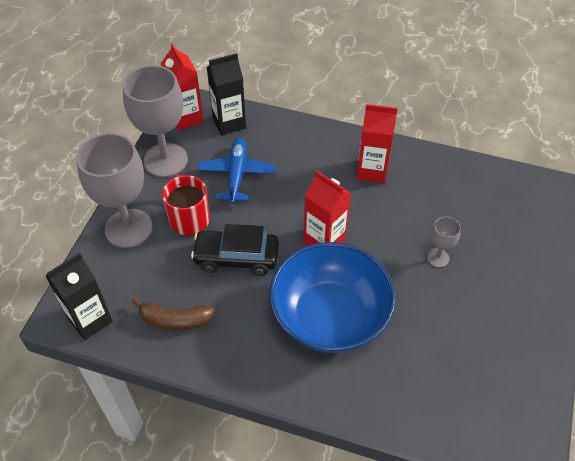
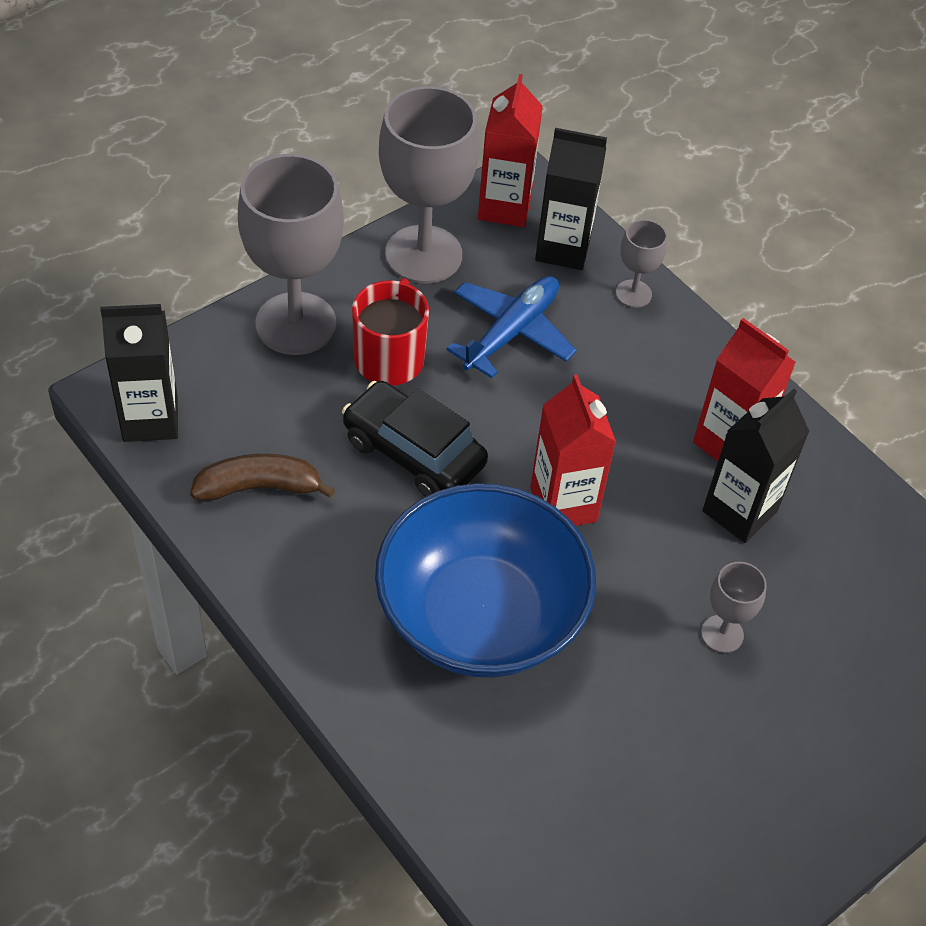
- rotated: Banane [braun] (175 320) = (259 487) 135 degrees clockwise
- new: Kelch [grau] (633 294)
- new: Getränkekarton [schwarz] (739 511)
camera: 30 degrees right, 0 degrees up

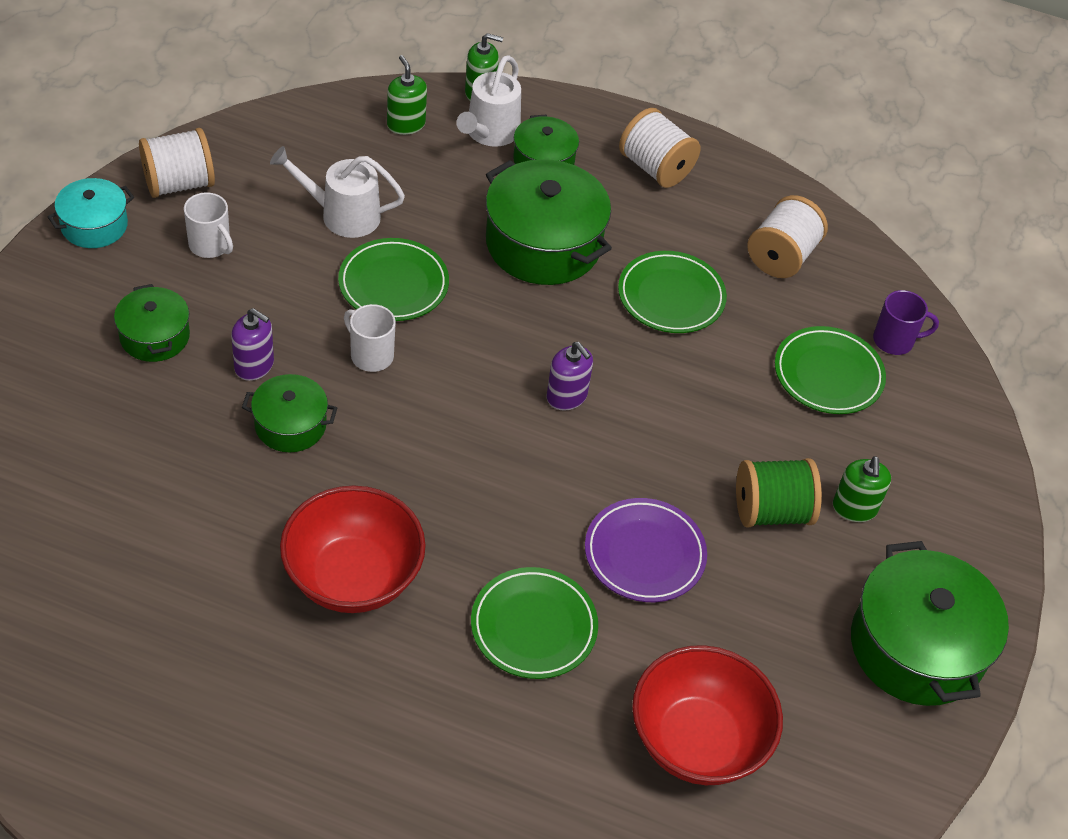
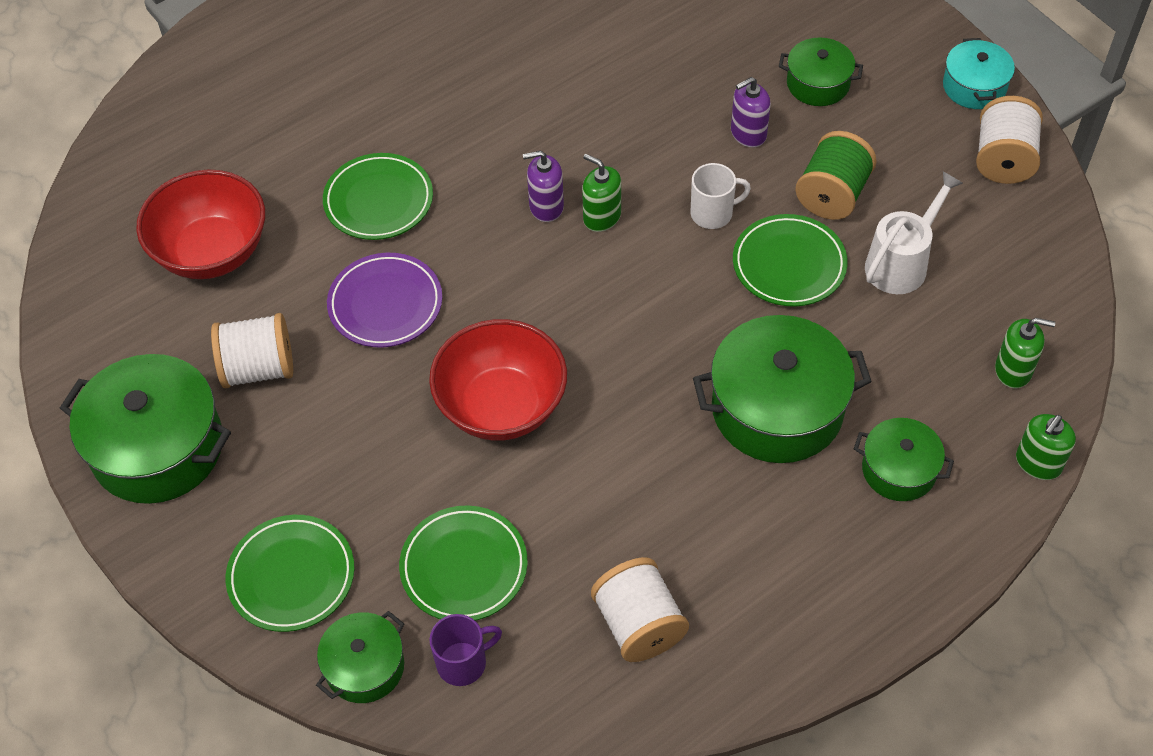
- shifted: Garnrolle [weiß] (655 168) to (259 368)
- shifted: Teller [grün] (671 296) to (291 576)
- shifted: Kochtopf [grün] (290 425) to (365 667)
- shifted: Schüssel [rot] (353 577) to (501 406)
- rotated: Tasse [lila] (894 340) = (463 662) 150 degrees counterclockwise
- shifted: Seifenspender [lila] (567 396) to (546 206)
- shifted: Seifenspender [grün] (854 508) to (602 217)
- shifted: Garnrolle [grün] (771 511) to (832 195)
- gone: Tasse [weiß] (210 245)
- gone: Gießkanne [weiß] (489 133)
camera: 130 degrees right, 5 degrees up

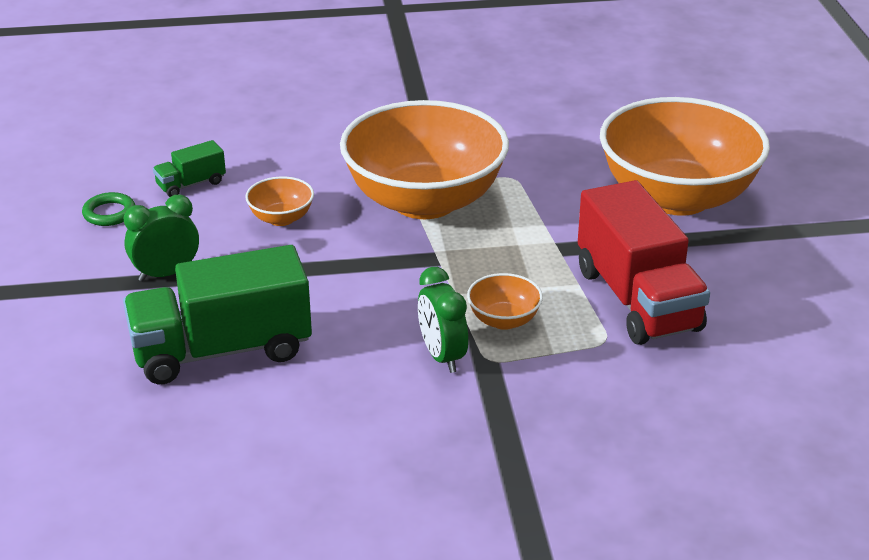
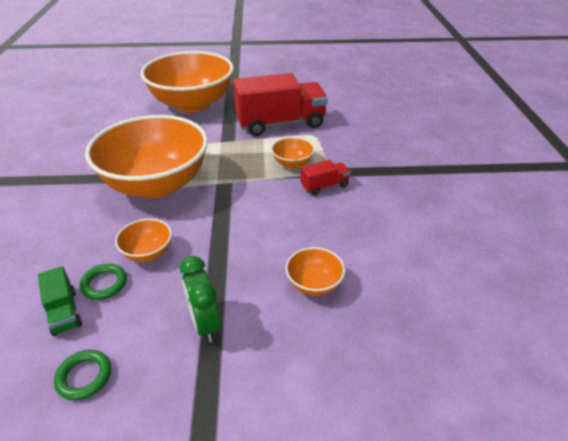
- new: Ring [grün] (104 284)
- swapped: Lastwagen [grün] (222 350) to Schüssel [orange] (314 284)
- swapped: Wecker [grün] (442 356) to Lastwagen [rot] (324 186)
camera: 85 degrees left, 5 degrees up

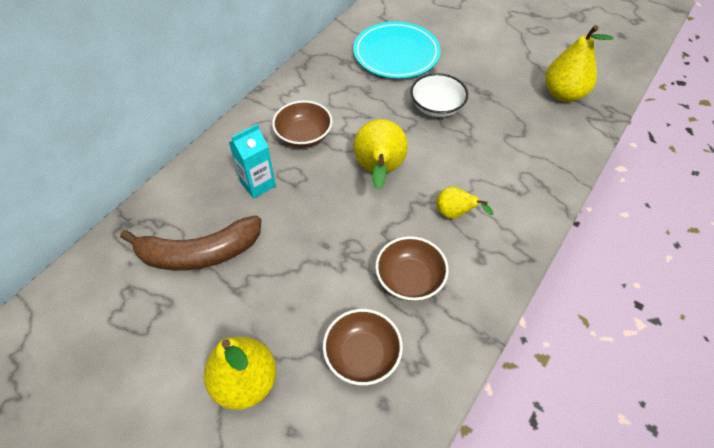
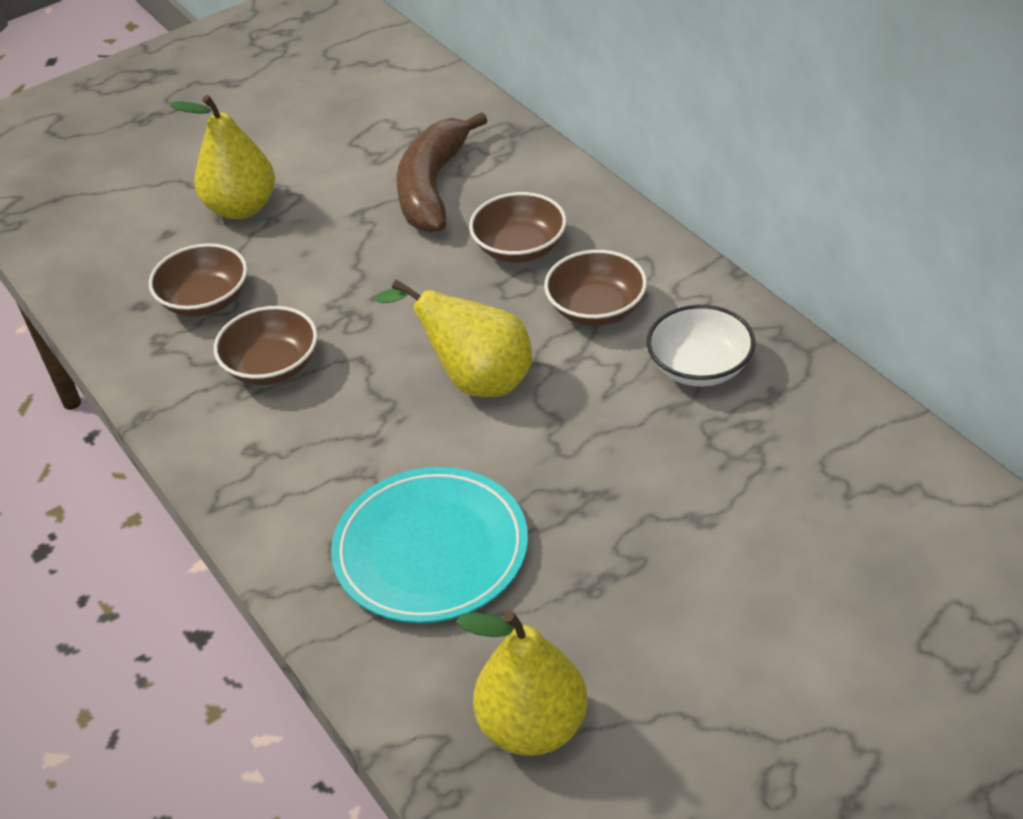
- shifted: Teller [türkis] (396 54) to (431 550)
- swapped: Getränkekarton [türkis] (258 184) to Schüssel [braun] (520 248)
- shifted: Schüssel [weiß] (436 107) to (700 367)
- gone: Birne [gelb] (454 214)
camera: 115 degrees right, 10 degrees down

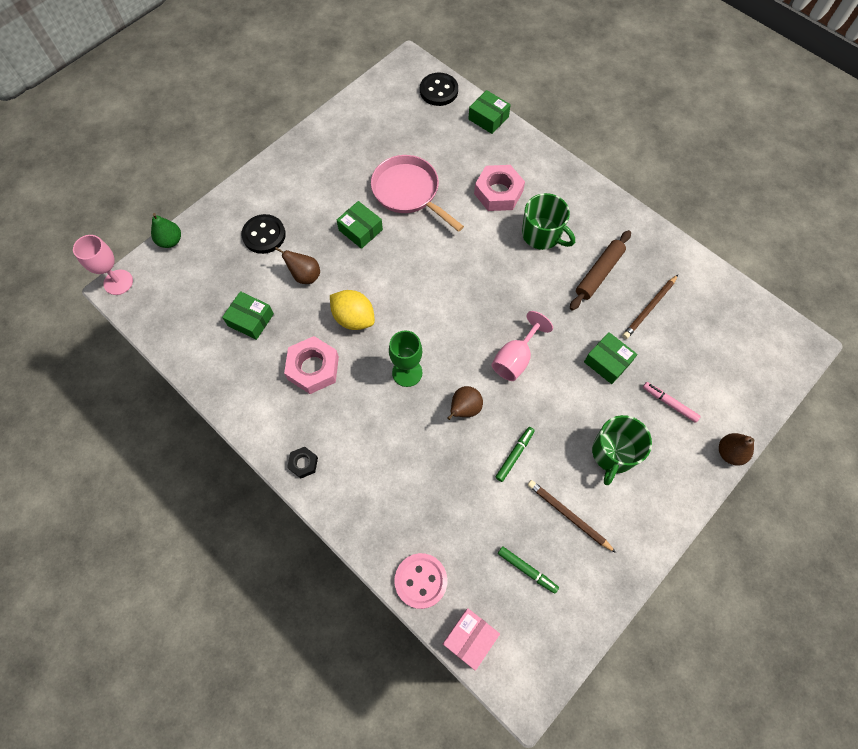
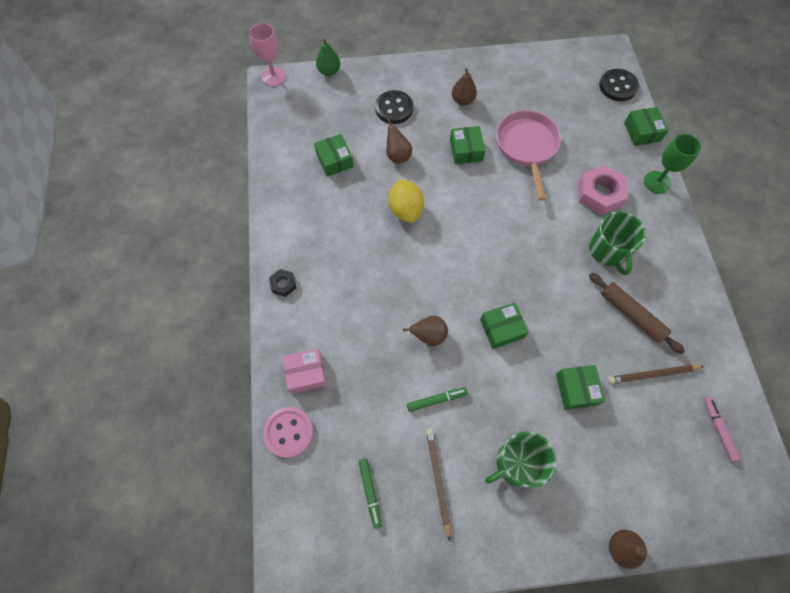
- shifted: Schachtel [rosa] (470 639) to (306 373)
- new: Birne [braun] (462 100)
- swapped: Kelch [rosa] (515 358) to Schachtel [grün] (502 328)
- rotated: Nudelholz [braun] (599 273) = (631 315) 60 degrees clockwise
- shifted: Kelch [grün] (407 372) to (657 182)
- shifted: Filzstift [rosa] (669 403) to (718 429)
- gone: Sechskantmutter [rosa] (313 368)
camera: 40 degrees right, 0 degrees up

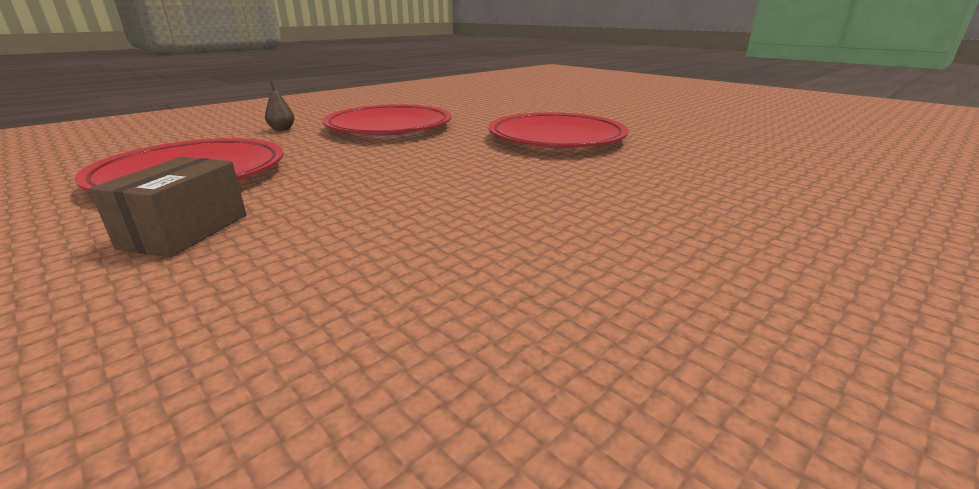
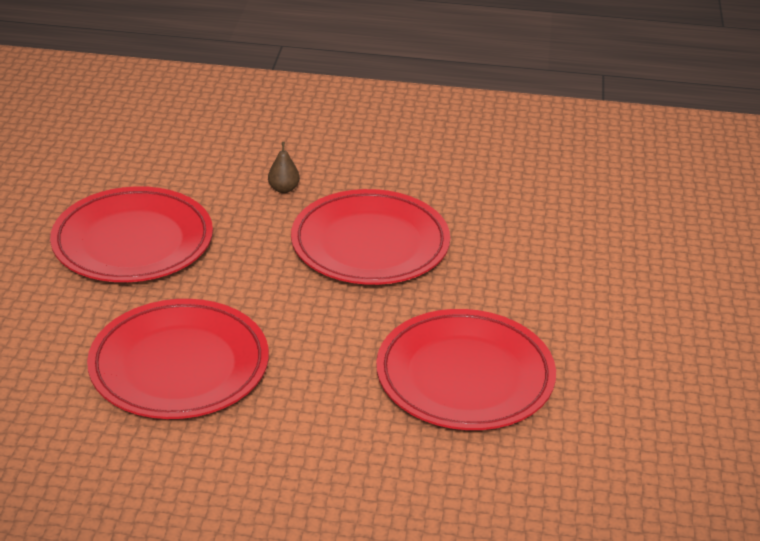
- new: Teller [rot] (179 366)
- gone: Schachtel [braun] (185 231)
camera: 50 degrees right, 10 degrees up

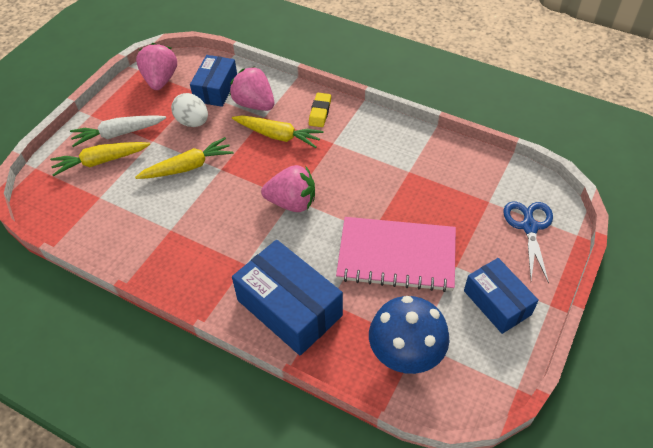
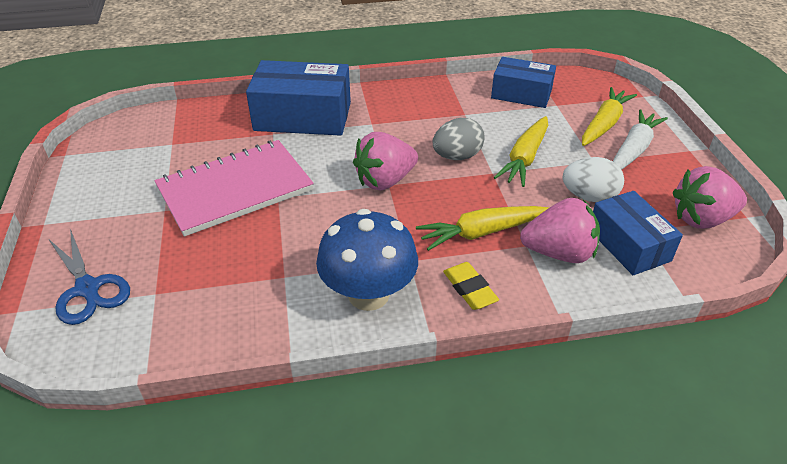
- shifted: Pilz [blau] (405 354) to (368 294)
- new: Ei [grau] (457 156)
- shifted: Schachtel [blau] (497 302) to (521 94)
- rotated: Erdbeere [rosa] (160 80) = (701 219) 120 degrees clockwise
camera: 140 degrees right, 10 degrees down

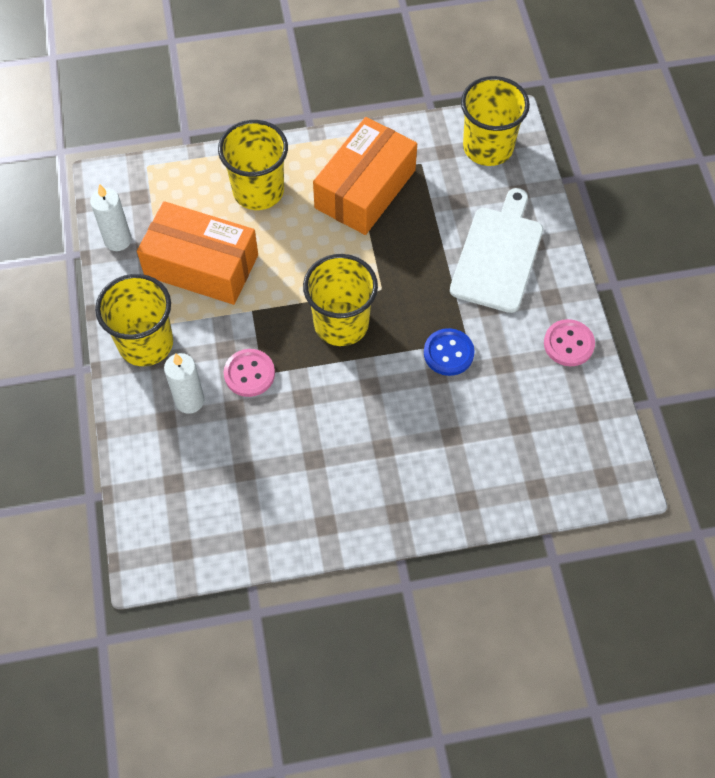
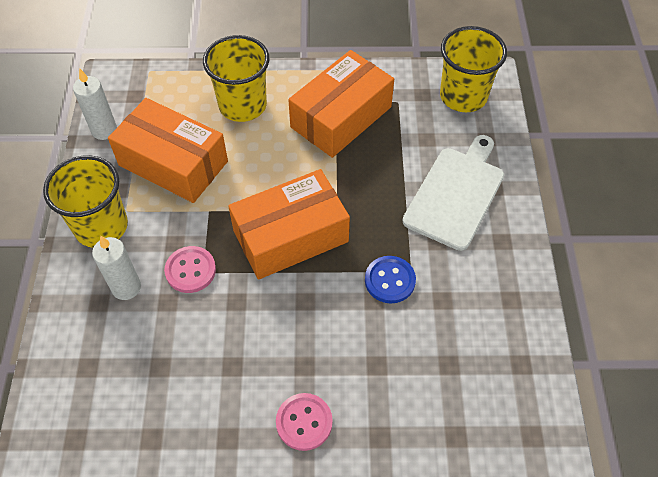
- swapped: Becher [gelb] (341 323) to Schachtel [orange] (290 236)
- shifted: Knopf [rosa] (568 344) to (304 422)
camera: 10 degrees right, 5 degrees down

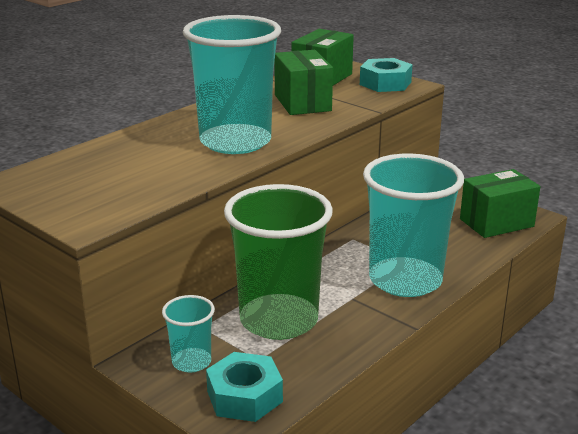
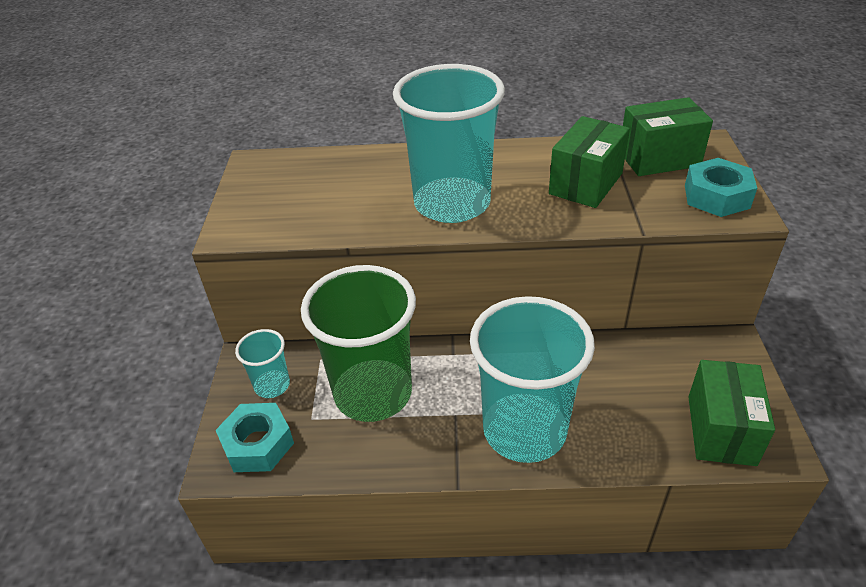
- rotated: Schachtel [grün] (496 223) = (721 430) 75 degrees clockwise
camera: 50 degrees right, 15 degrees up

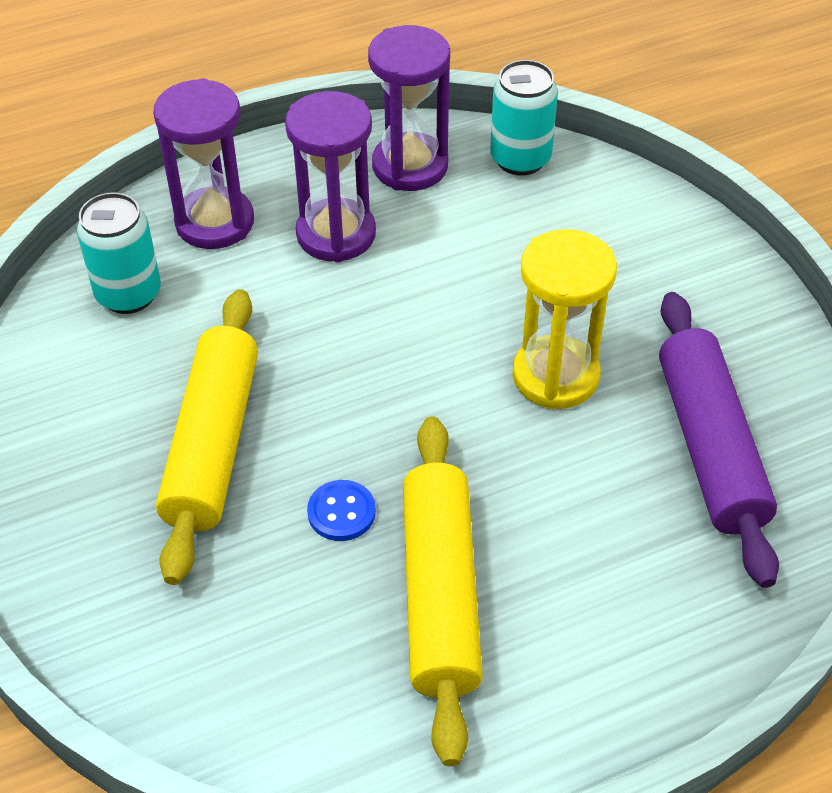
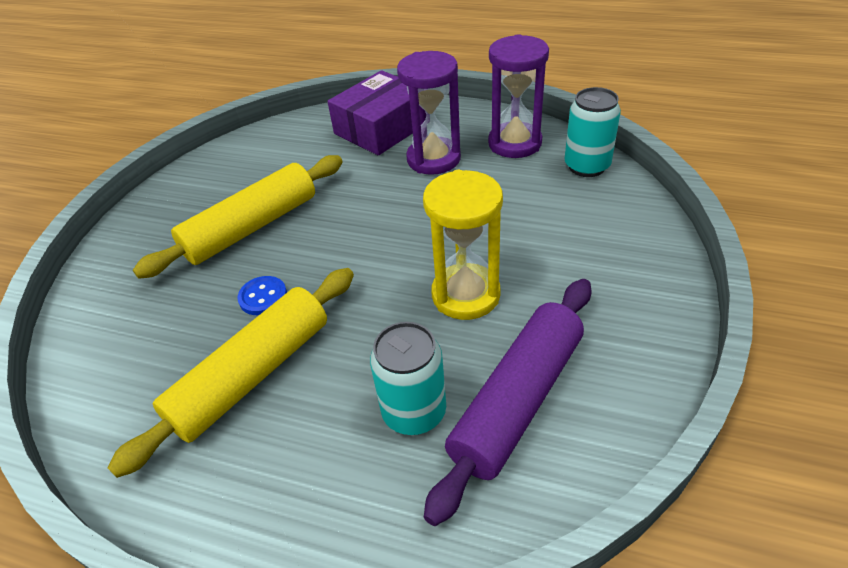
- swapped: Sanduhr [lila] (215 222) to Schachtel [lila] (382 128)
- shifted: Dose [türkis] (128 294) to (414 412)
camera: 45 degrees right, 5 degrees down

